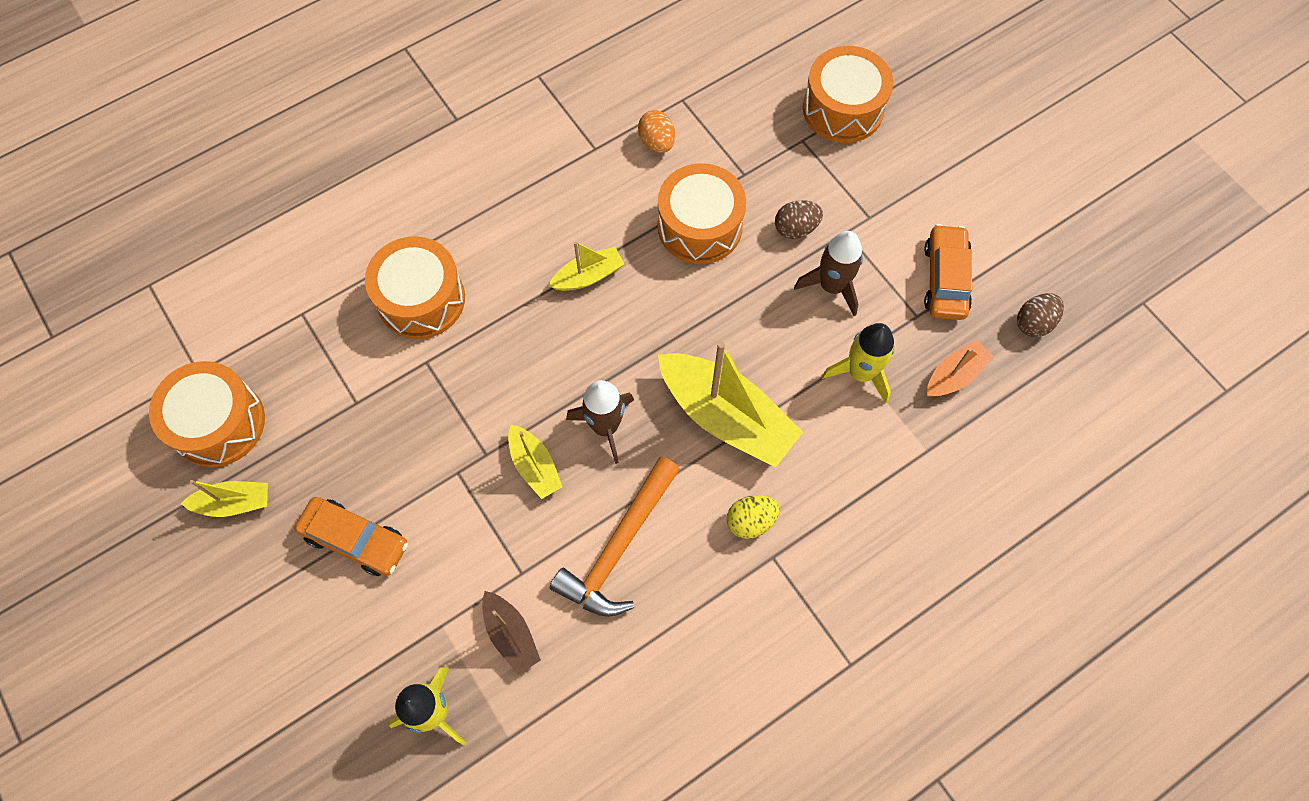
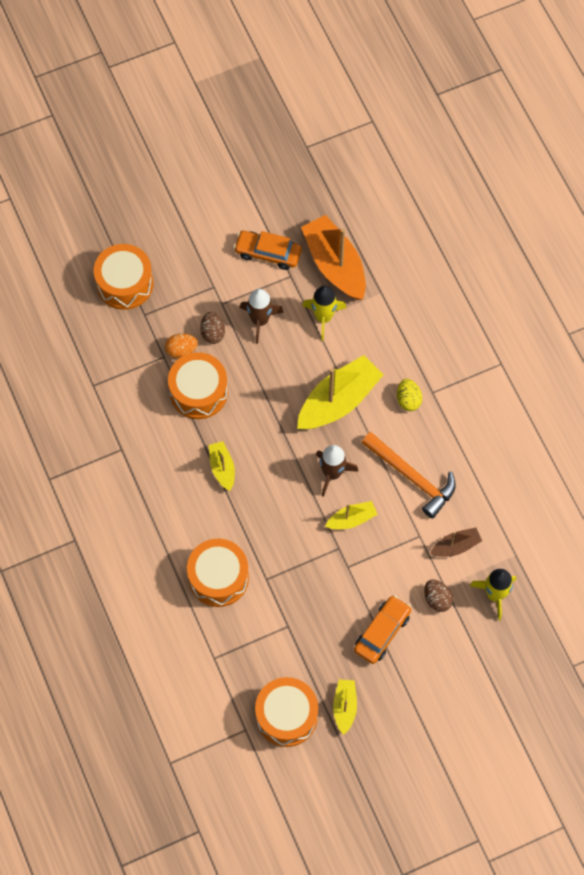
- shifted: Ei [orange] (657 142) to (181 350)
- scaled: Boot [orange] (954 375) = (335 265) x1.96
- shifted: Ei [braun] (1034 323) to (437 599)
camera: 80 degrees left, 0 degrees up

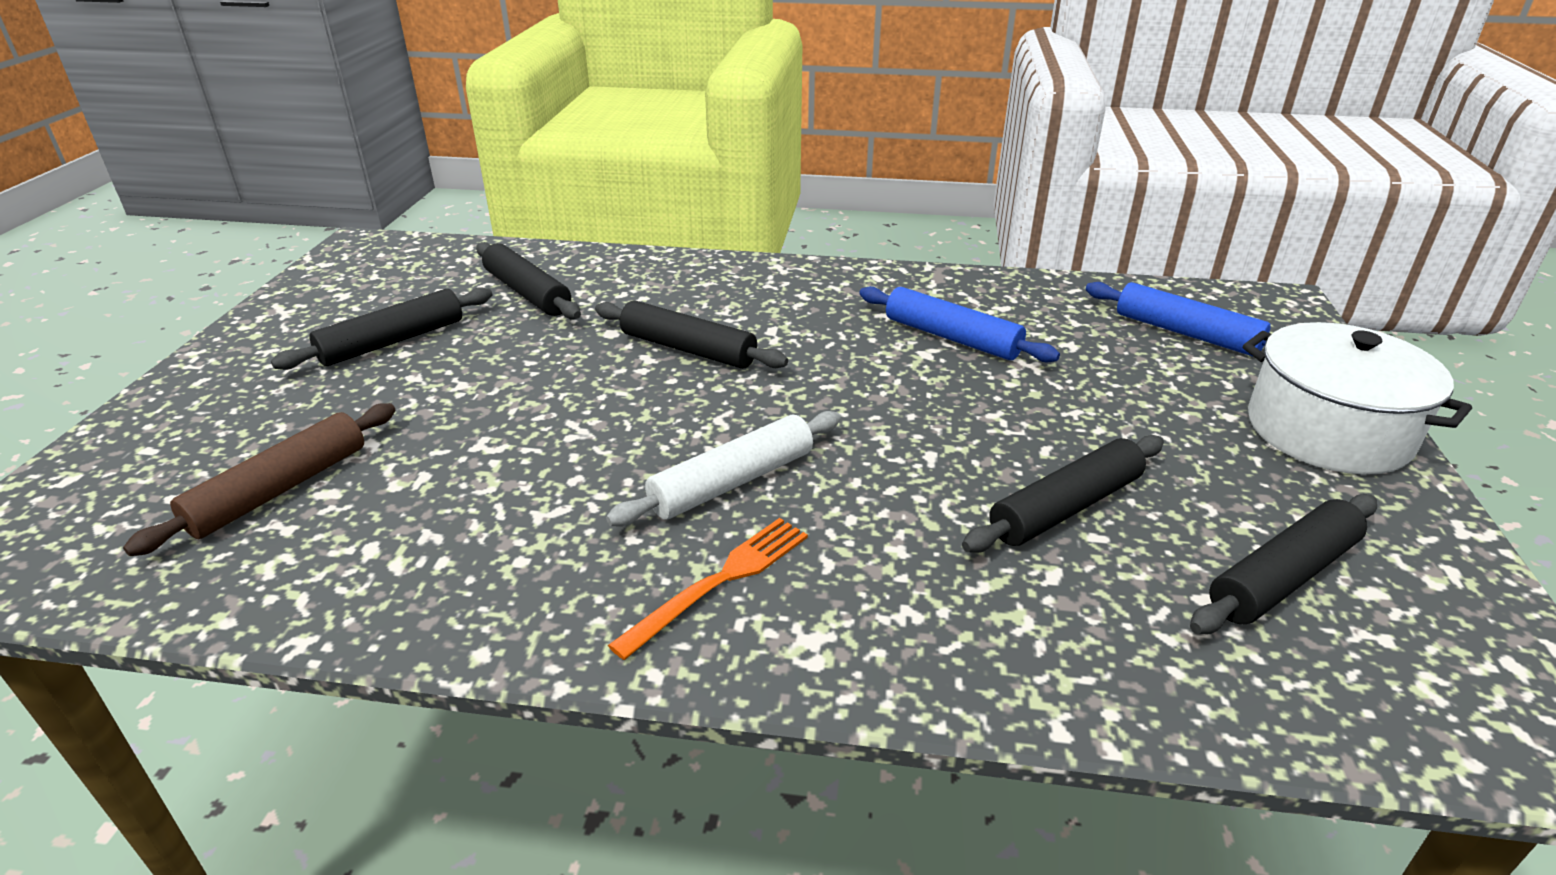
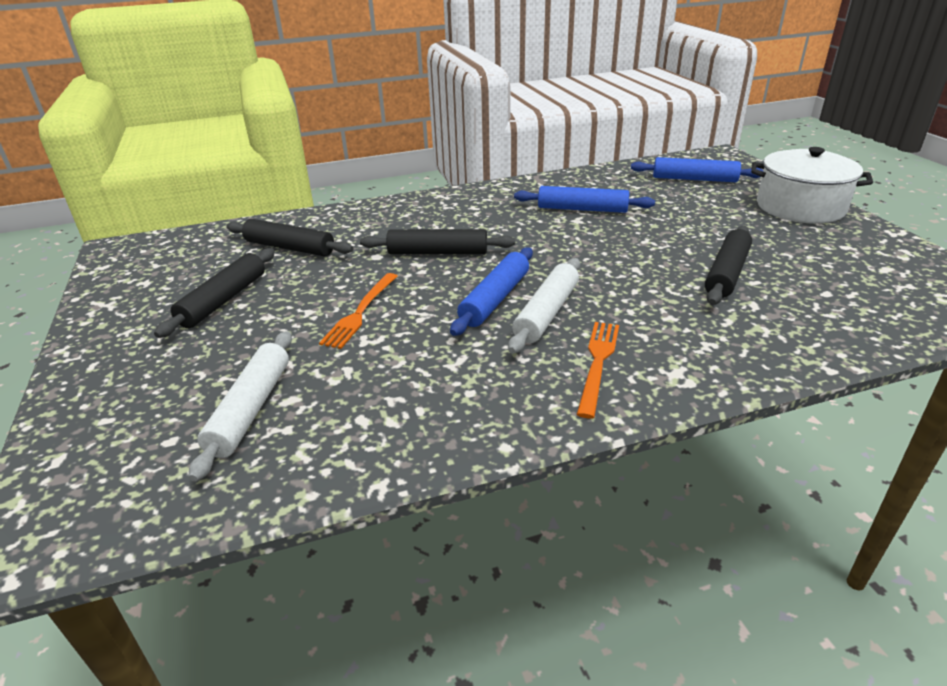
- repainted: Nudelholz [braun] (280 489) to Nudelholz [weiß] (251 409)
- new: Gabel [orange] (360 312)
- new: Nudelholz [blau] (495 299)
- gone: Nudelholz [schwarz] (1283 577)
camera: 25 degrees left, 0 degrees up

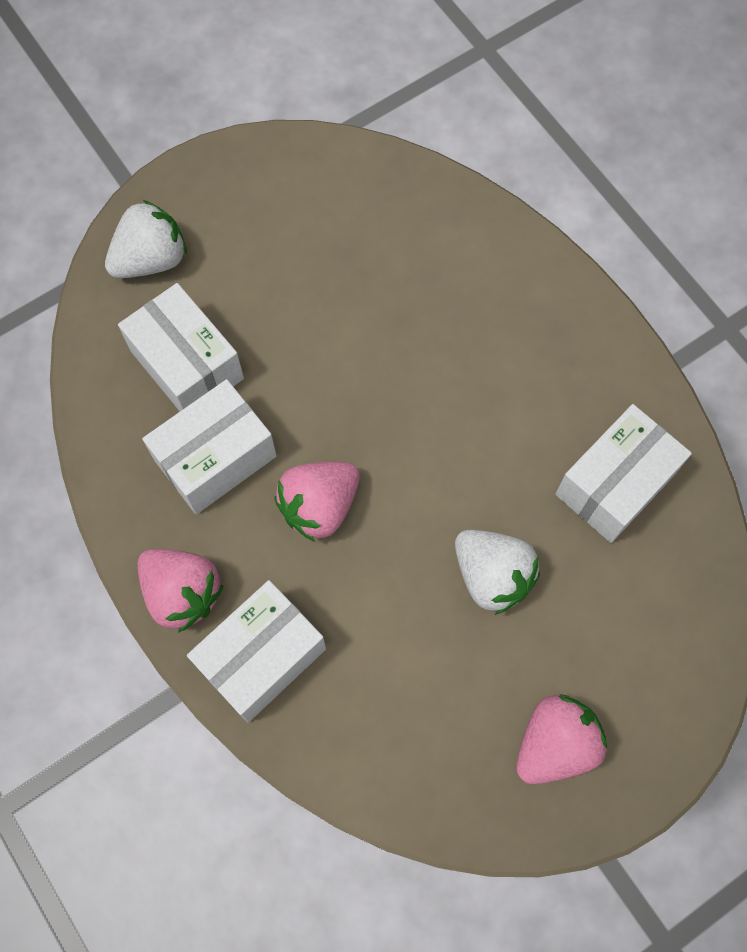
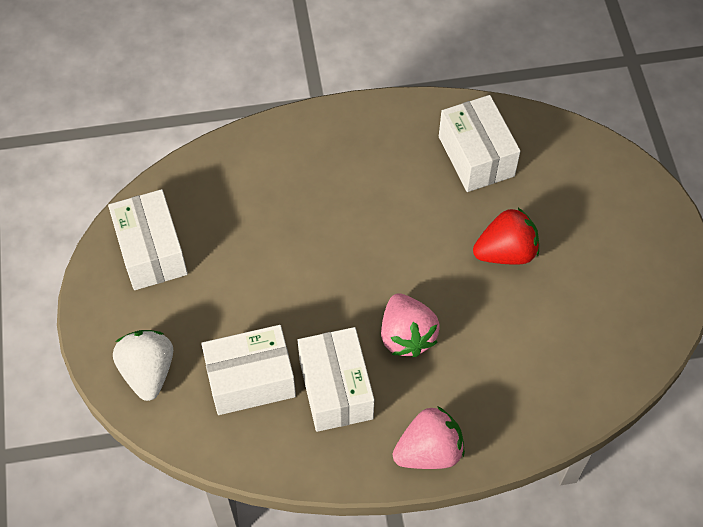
- shifted: Schachtel [weiß] (261 657) to (151 251)
- repainted: Erdbeere [weiß] (492 576) to Erdbeere [rot] (505 252)
- gone: Erdbeere [rosa] (555 744)
camera: 65 degrees left, 10 degrees down

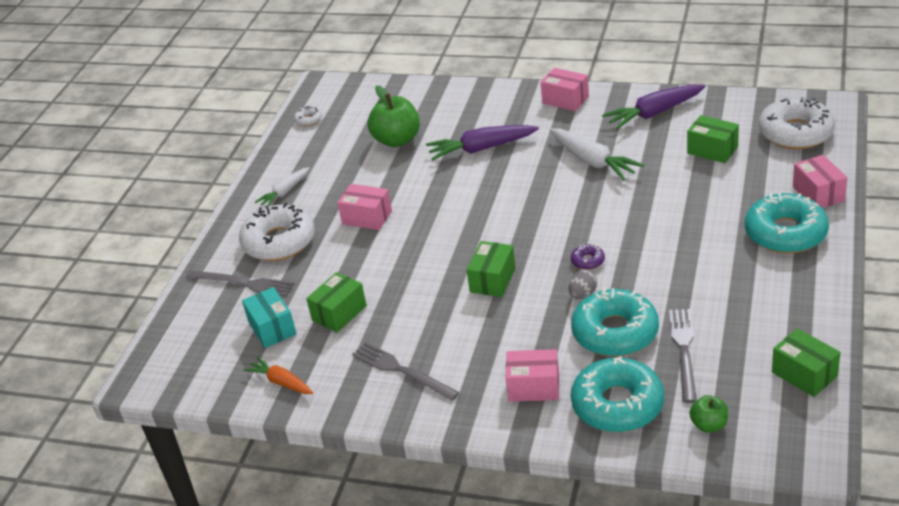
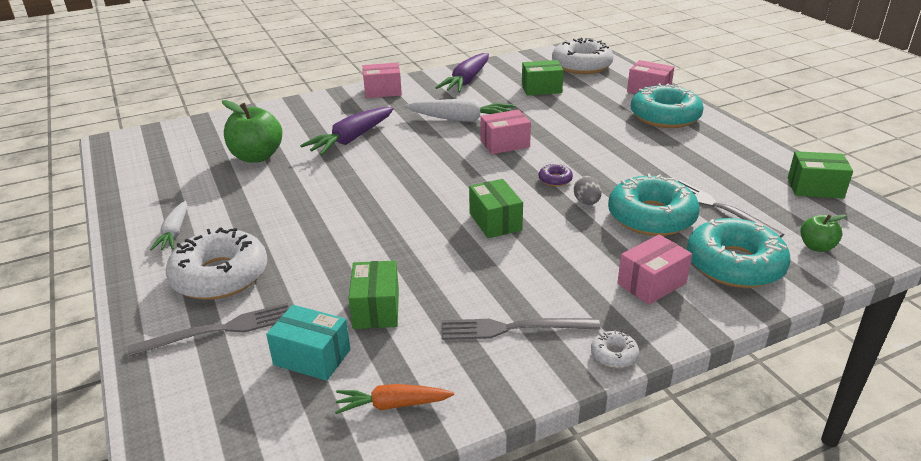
- shifted: Schachtel [rosa] (367 217) to (505 144)
- shifted: Donut [weiß] (308 120) to (614 355)
camera: 45 degrees left, 5 degrees down

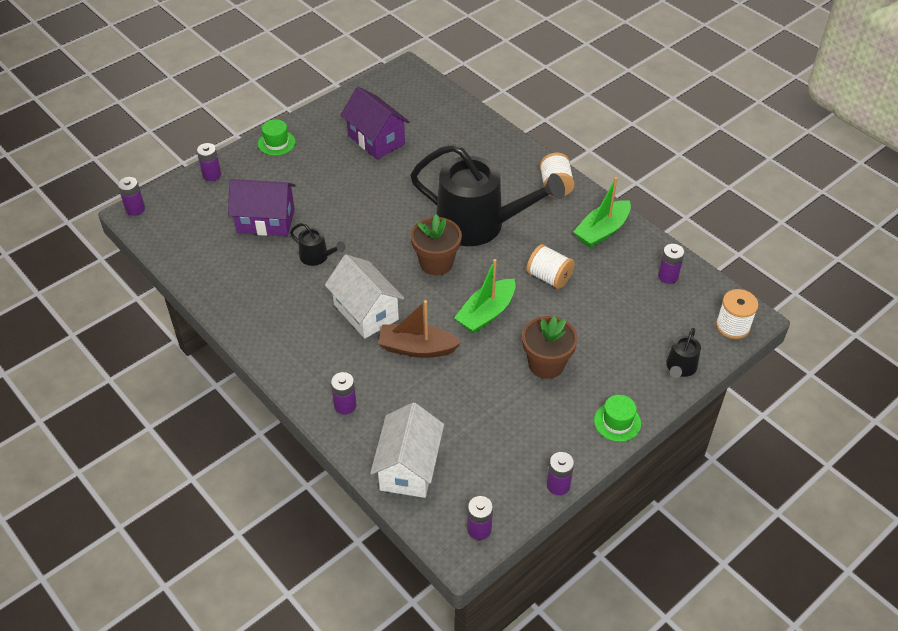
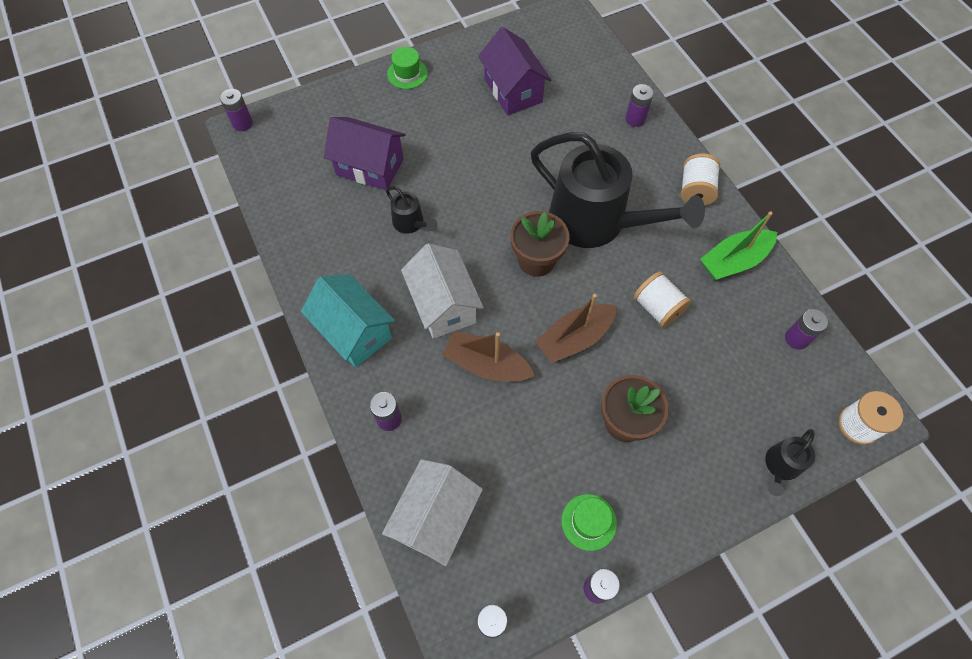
- new: Haus [türkis] (354 332)
- repainted: Boot [grün] (486 313) to Boot [braun] (574 338)
- shifted: Hut [grün] (617 422) to (589 522)
- shifted: Batterie [lila] (212 175) to (635 119)
camera: 15 degrees right, 15 degrees up

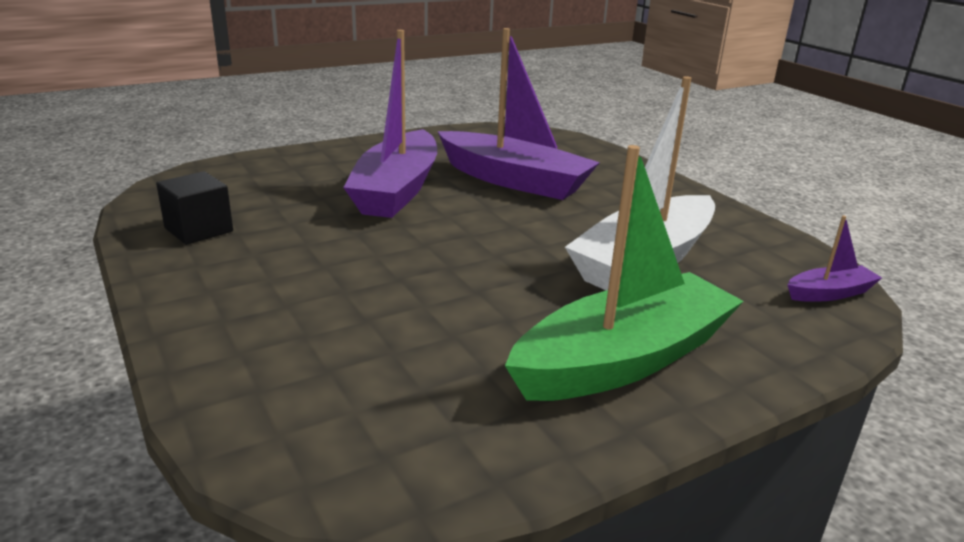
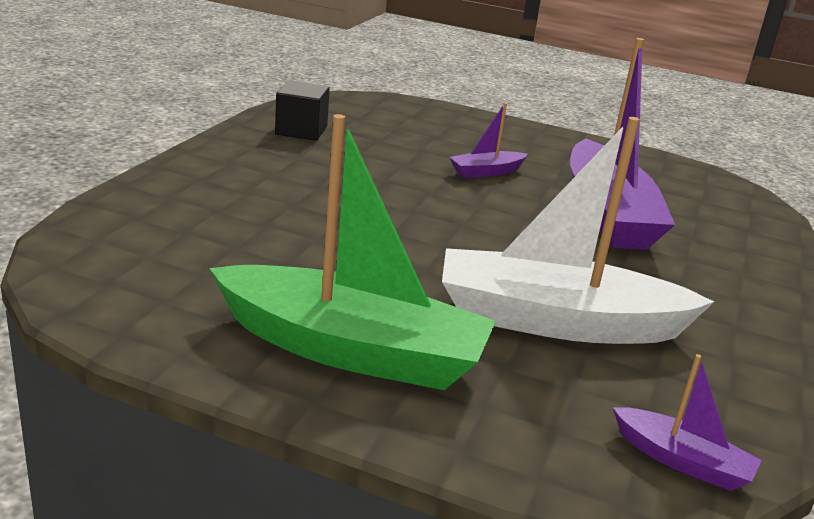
- scaled: Boot [lila] (397 190) = (486 172) x0.45
camera: 50 degrees right, 0 degrees up

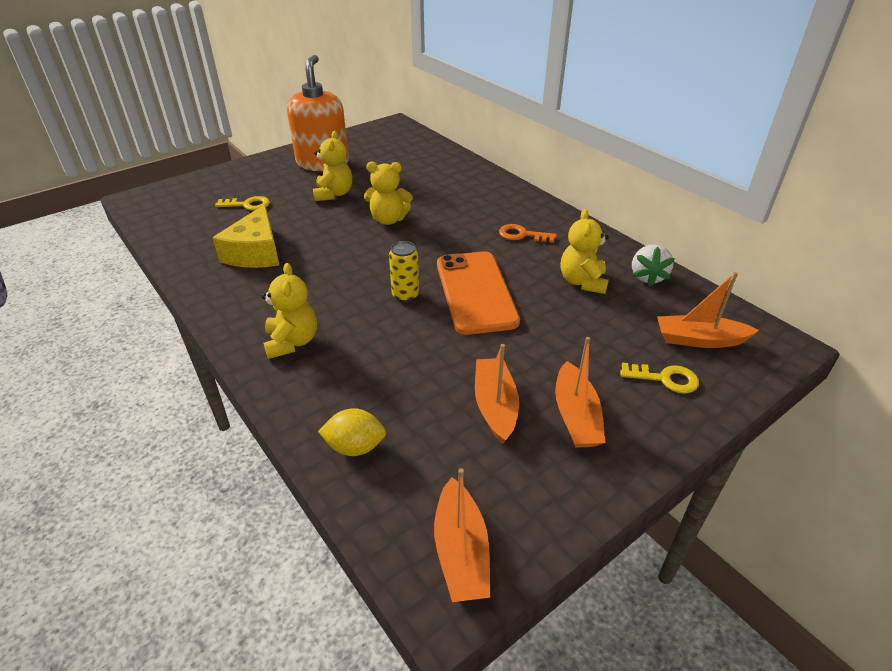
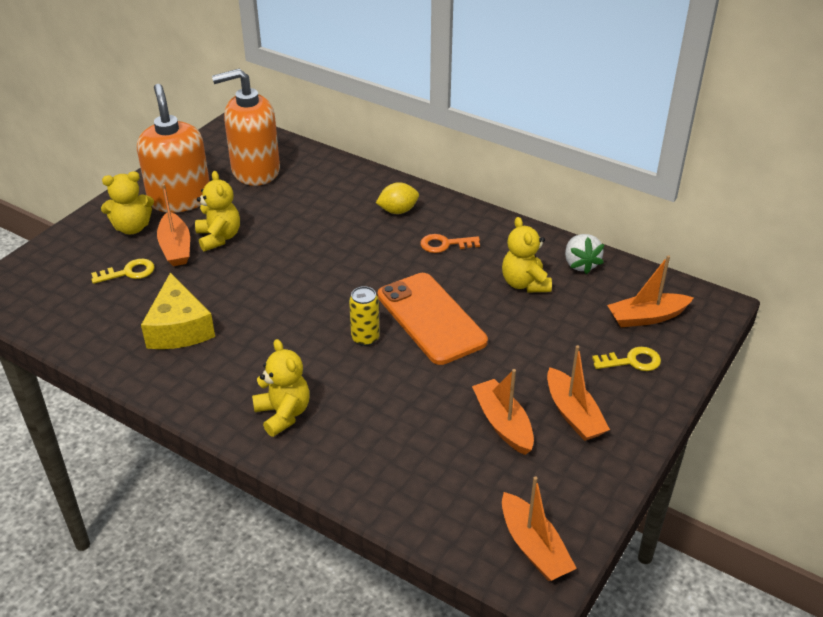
- shifted: Teddybär [gelb] (388 219) to (132 228)
- new: Boot [orange] (175 247)
- new: Seifenspender [orange] (255 171)
- shifted: Zitrone [gelb] (355 447) to (398 211)
camera: 20 degrees left, 0 degrees up

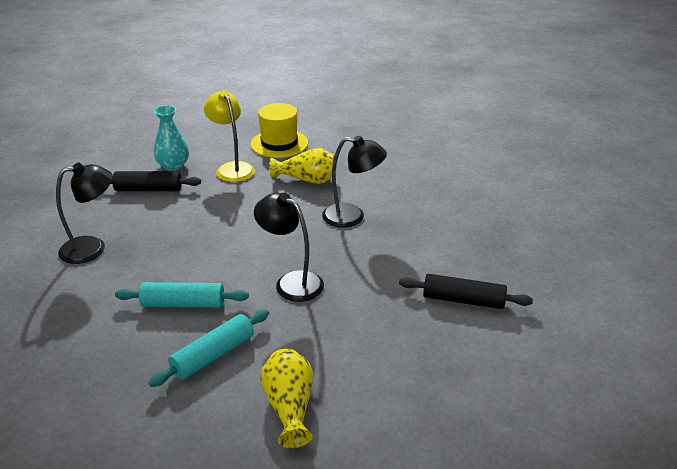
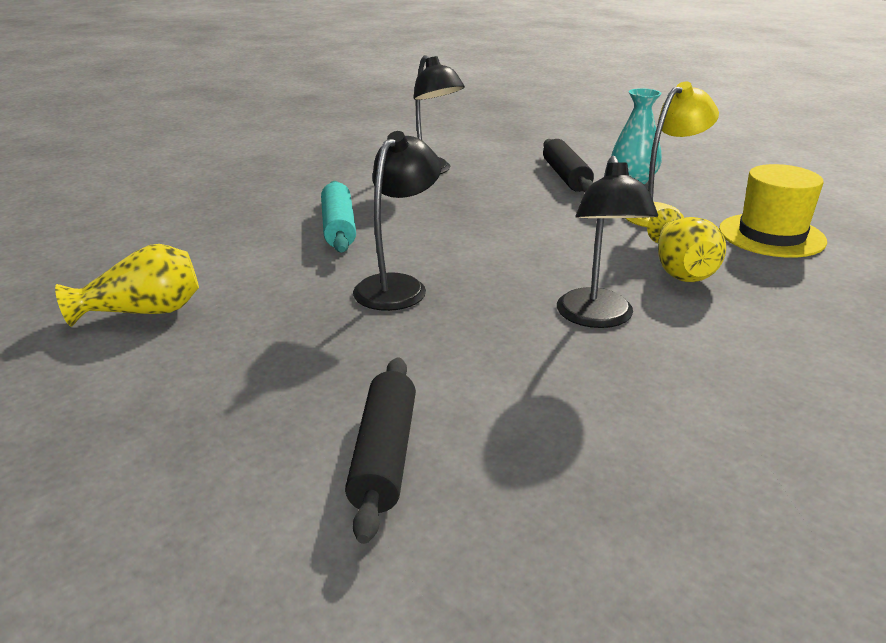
- gone: Nudelholz [türkis] (213 355)
camera: 80 degrees right, 5 degrees down

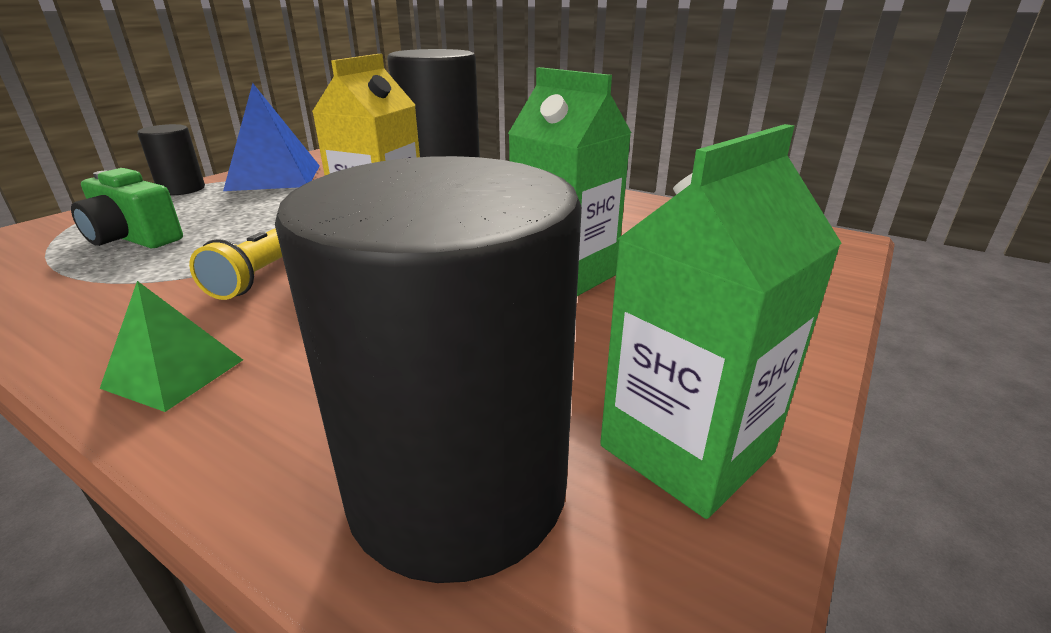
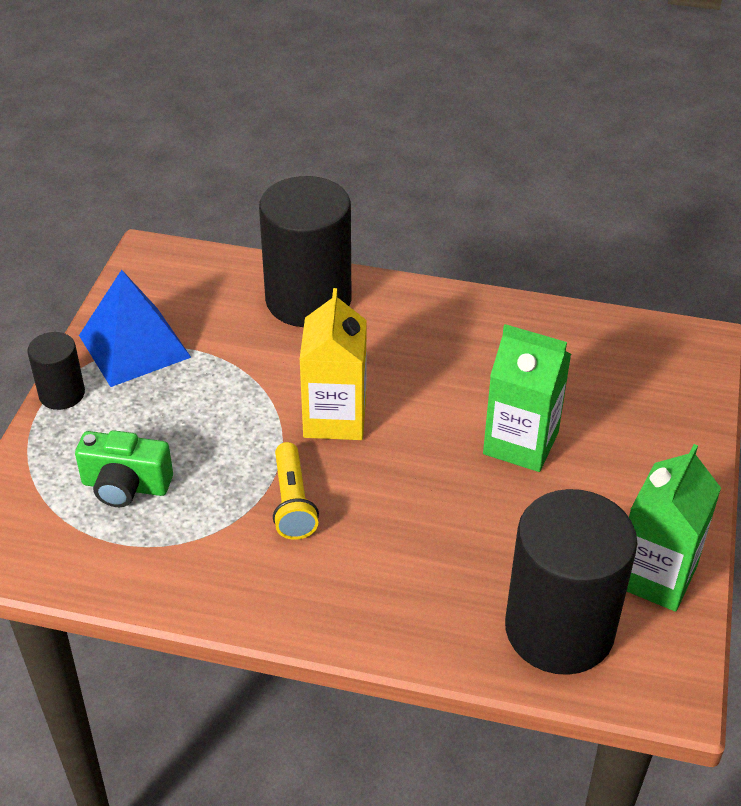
- gone: Pyramide [grün] (174 373)
camera: 20 degrees left, 15 degrees up

